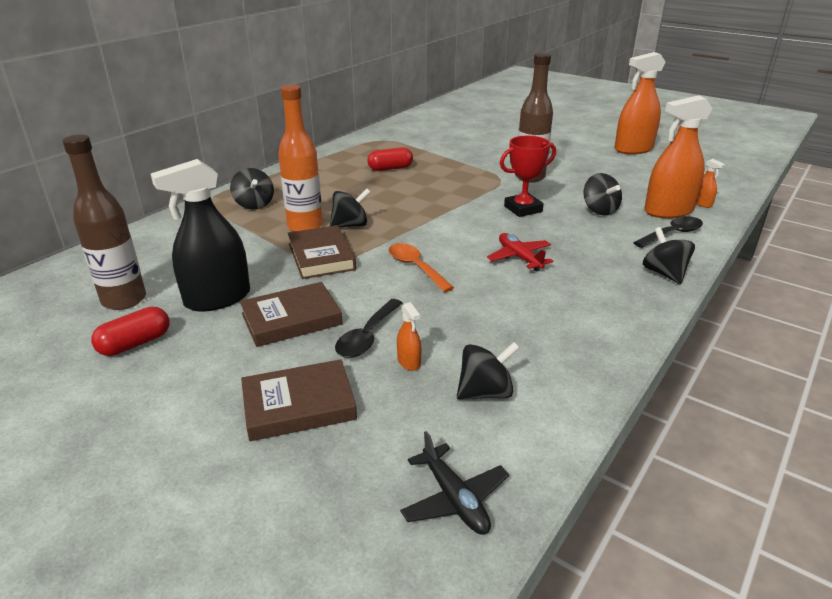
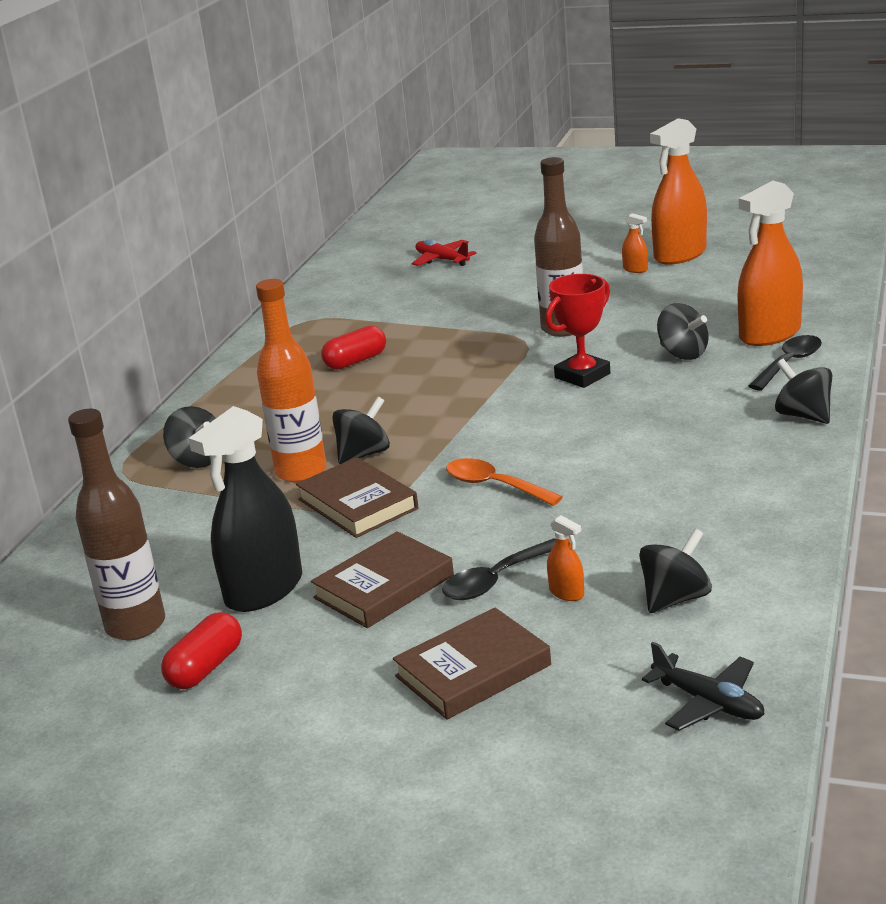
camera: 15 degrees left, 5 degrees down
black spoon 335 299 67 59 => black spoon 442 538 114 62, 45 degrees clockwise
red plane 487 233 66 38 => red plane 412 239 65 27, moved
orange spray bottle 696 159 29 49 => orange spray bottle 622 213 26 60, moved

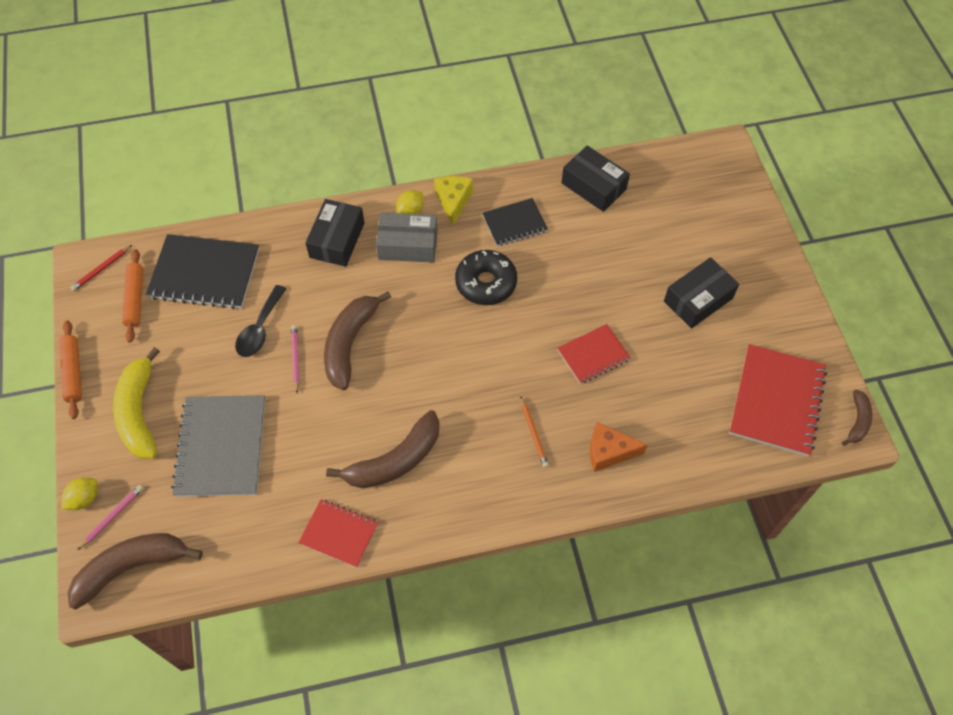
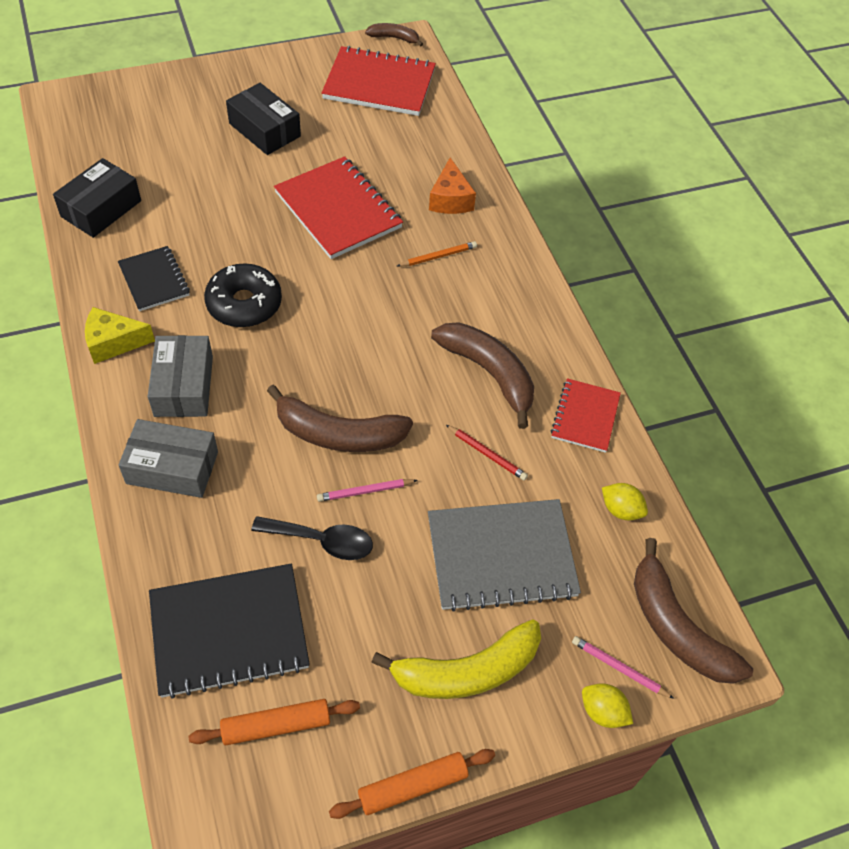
camera: 100 degrees left, 5 degrees down
red pencil 70 245 62 46 => red pencil 446 425 82 55, moved
black notebook 146 234 113 75 => black notebook 149 564 161 135, 75 degrees clockwise
black box 305 199 60 68 => grey box 119 419 99 79
yellow lemon 396 190 28 24 => yellow lemon 602 483 46 37, moved
red notebook 557 324 74 60 => red notebook 274 156 129 103, x1.71

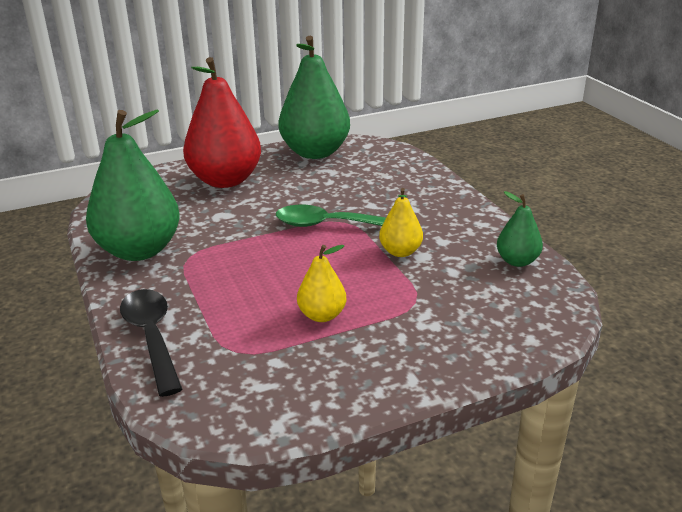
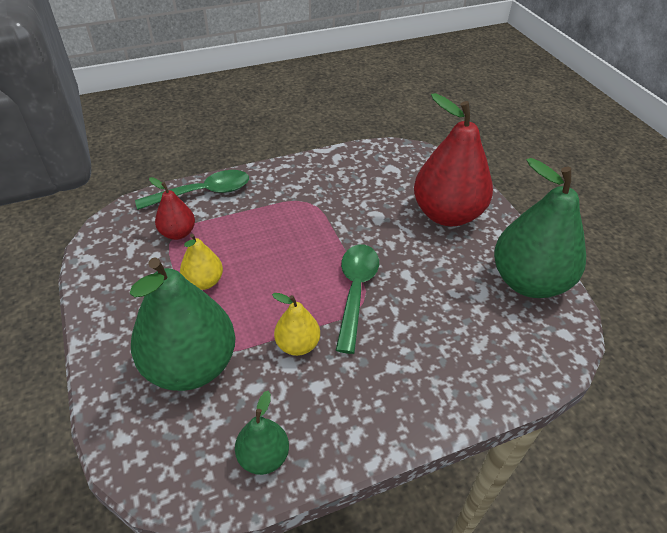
camera: 90 degrees right, 15 degrees up
green pear 86 110 94 151 => green pear 130 257 105 134, moved
black spoon 120 289 62 108 => green spoon 135 170 114 40
nothing => red pear 149 177 46 63

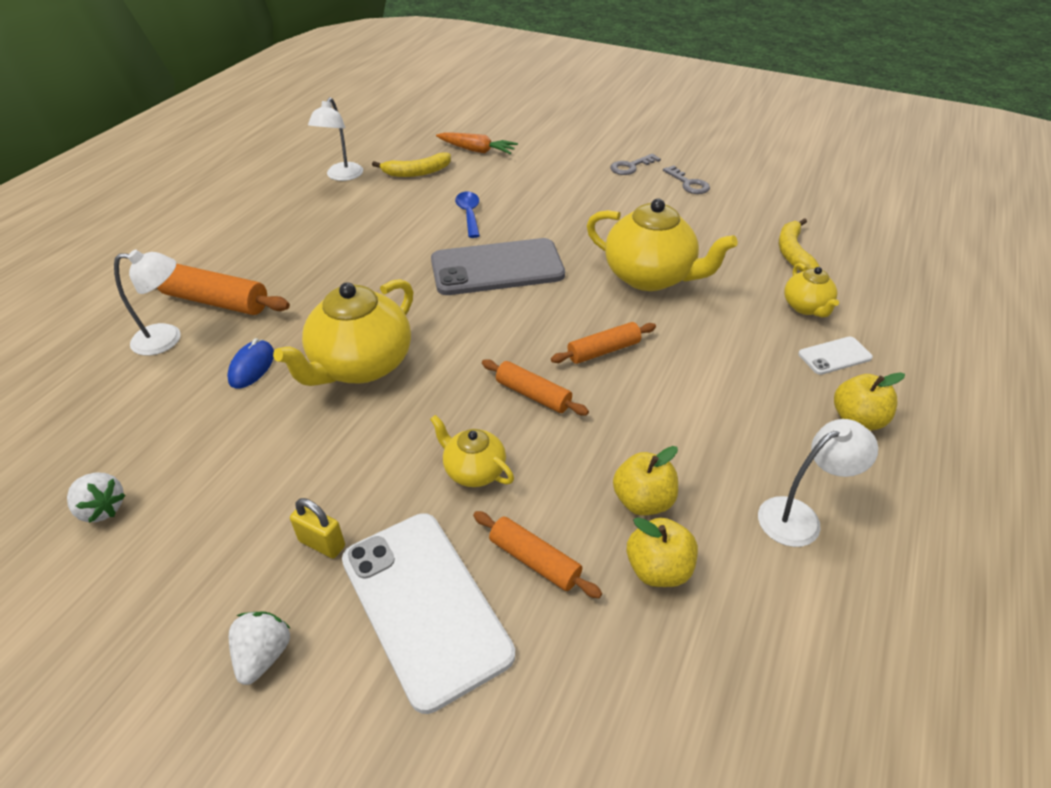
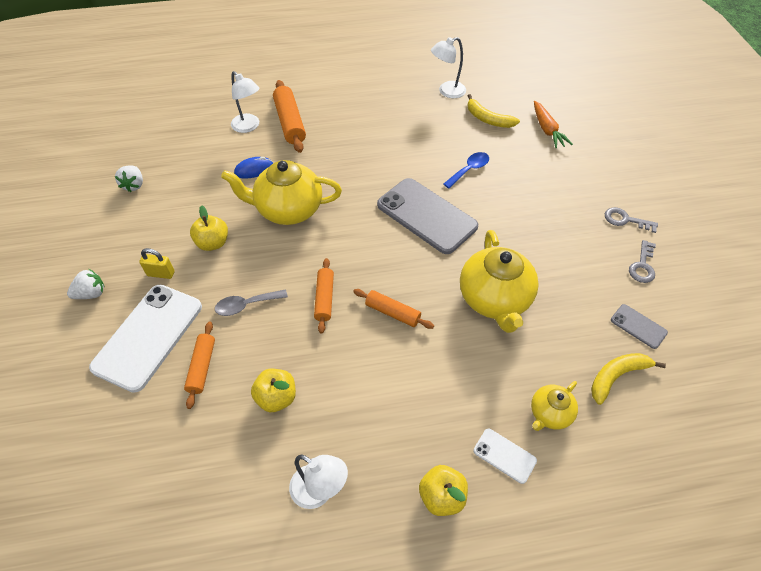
camera: 55 degrees right, 10 degrees up
yellow padlock 290 498 55 60 => yellow padlock 139 248 36 31, 75 degrees counterclockwise
yellow teapot 430 415 84 72 => grey spoon 215 289 73 27
yellow apple 627 517 71 70 => yellow apple 190 205 38 46, moved
nothing => grey phone 611 304 57 45

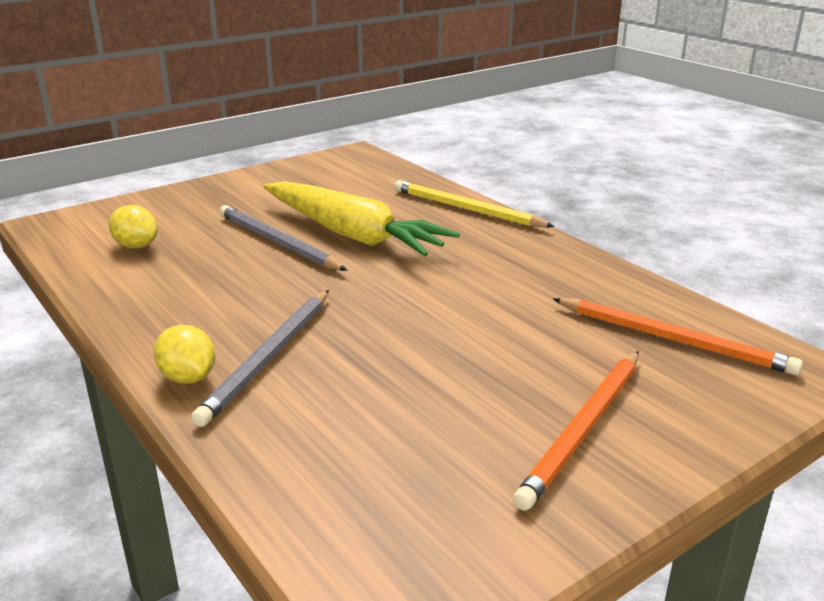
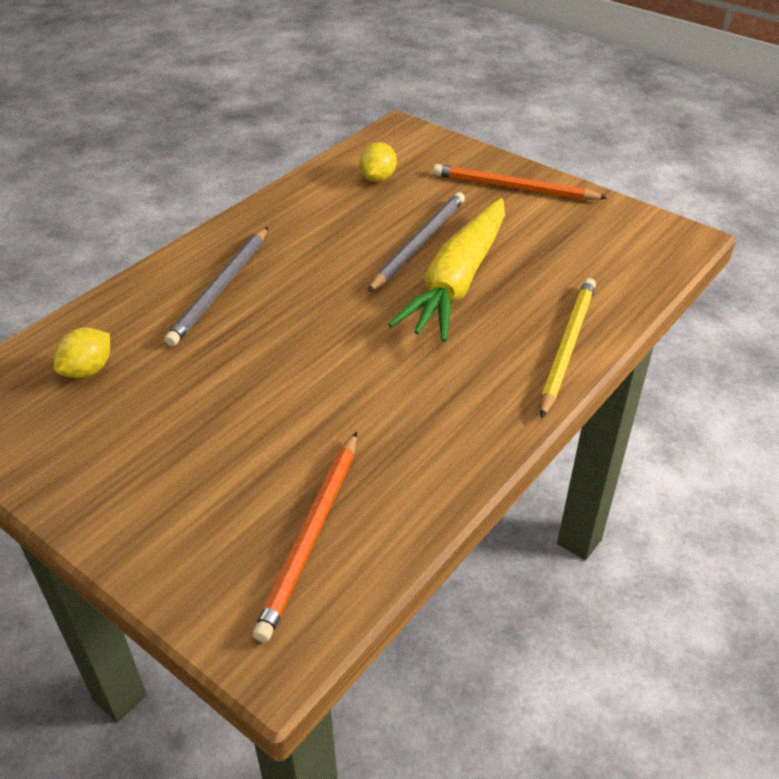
camera: 75 degrees right, 15 degrees up
yellow lemon 154 325 61 59 => yellow lemon 54 328 56 50, moved
grey pencil 191 290 138 137 => grey pencil 164 227 104 119, 75 degrees counterclockwise
orange pencil 513 351 126 160 => orange pencil 433 164 174 36, moved

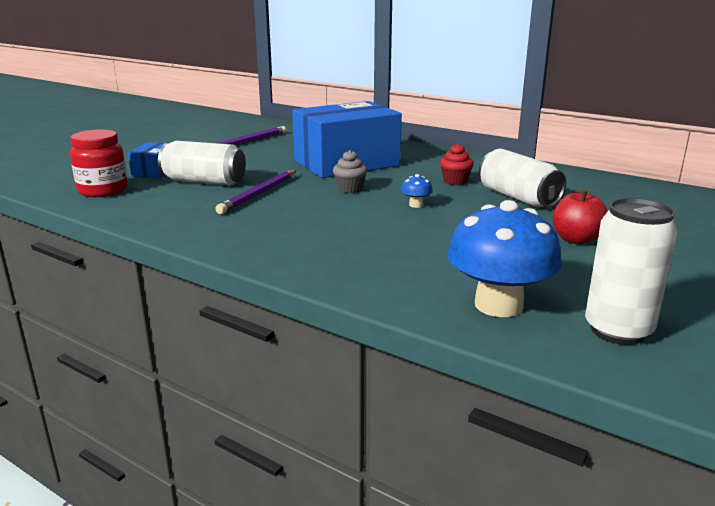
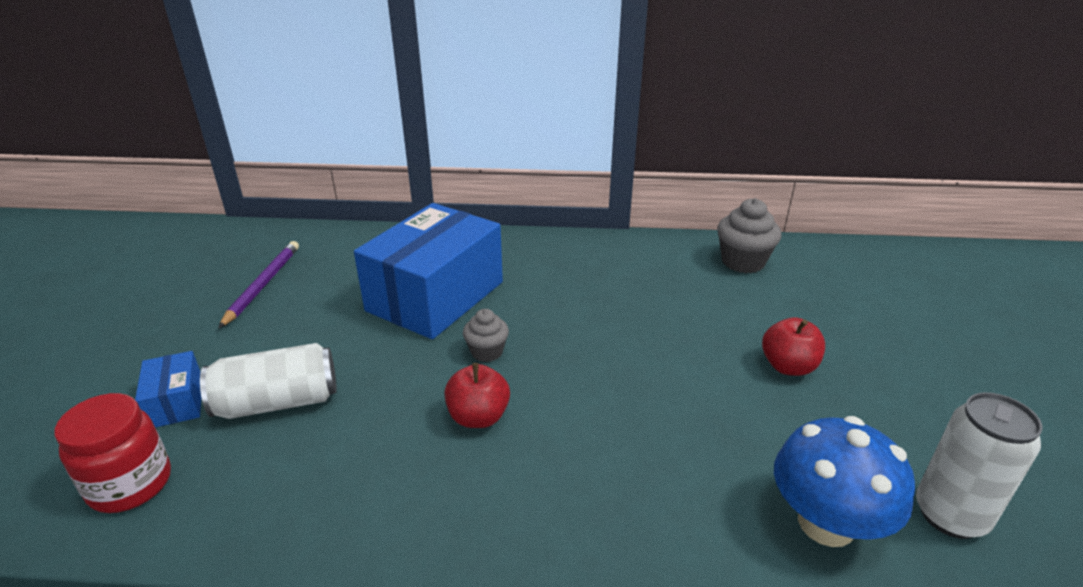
camera: 30 degrees left, 10 degrees up
purple pencil 216 170 80 44 => nothing
blue mushroom 401 174 32 34 => nothing
red cupcake 440 144 34 41 => nothing
white can 479 149 87 58 => nothing
nothing => red apple 444 363 66 65
nothing => grey cupcake 717 198 65 75

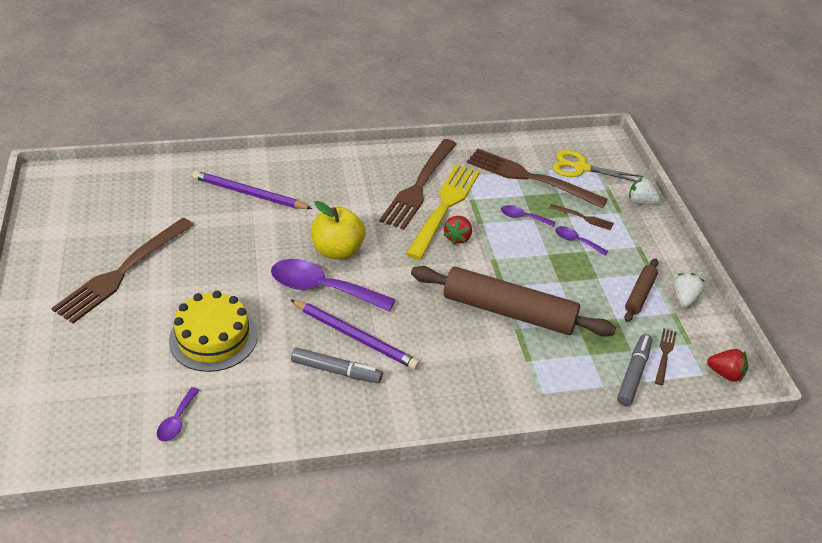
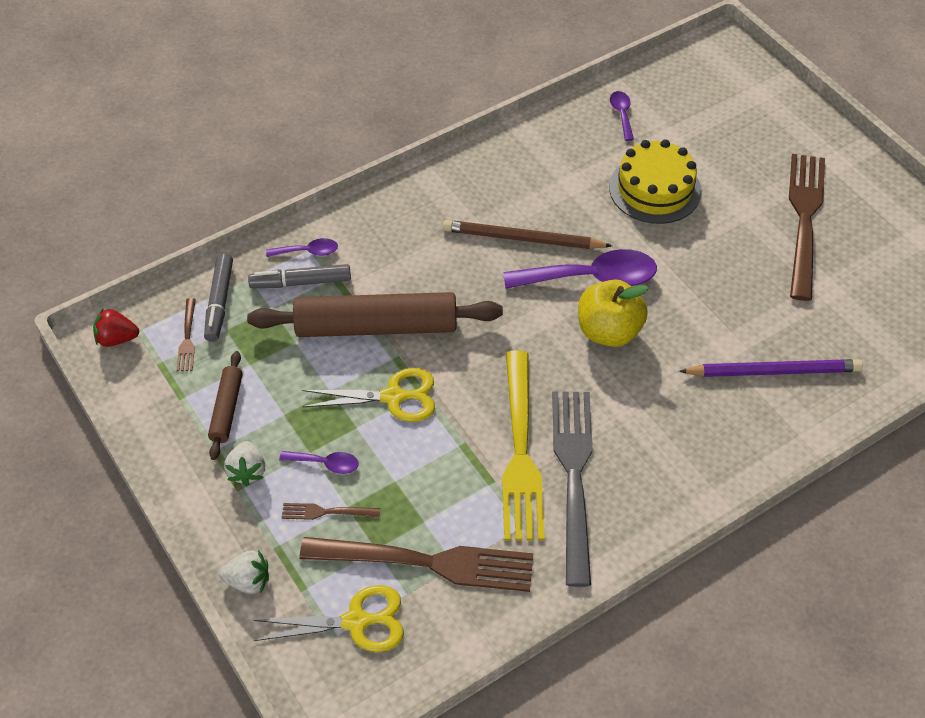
camera: 160 degrees right, 10 degrees up
purple pencil 290 299 130 71 => brown pencil 443 220 169 29
grey marker 291 347 92 36 => grey marker 248 264 103 24, moved
brown fork 379 139 77 91 => grey fork 552 391 41 196
red strawberry 443 216 29 29 => nothing
purple spoon 501 205 54 22 => purple spoon 266 238 72 19, moved
white strawberry 673 273 32 34 => white strawberry 224 441 41 45, moved
nothing => yellow scissors 302 368 133 54

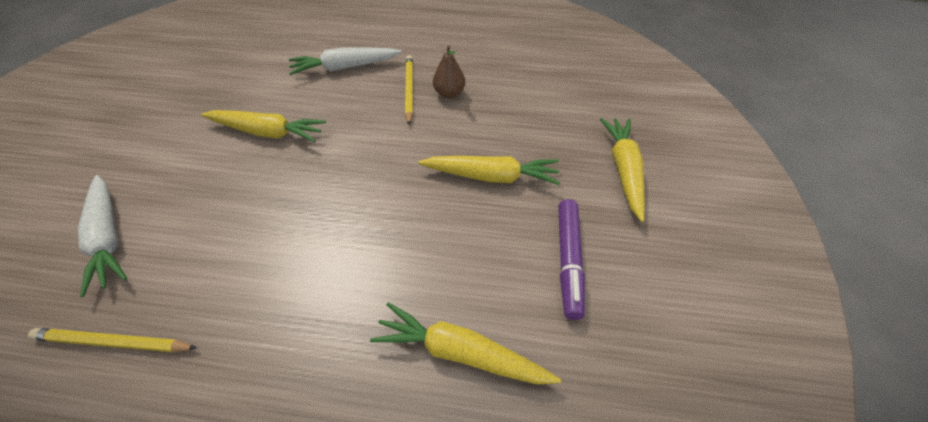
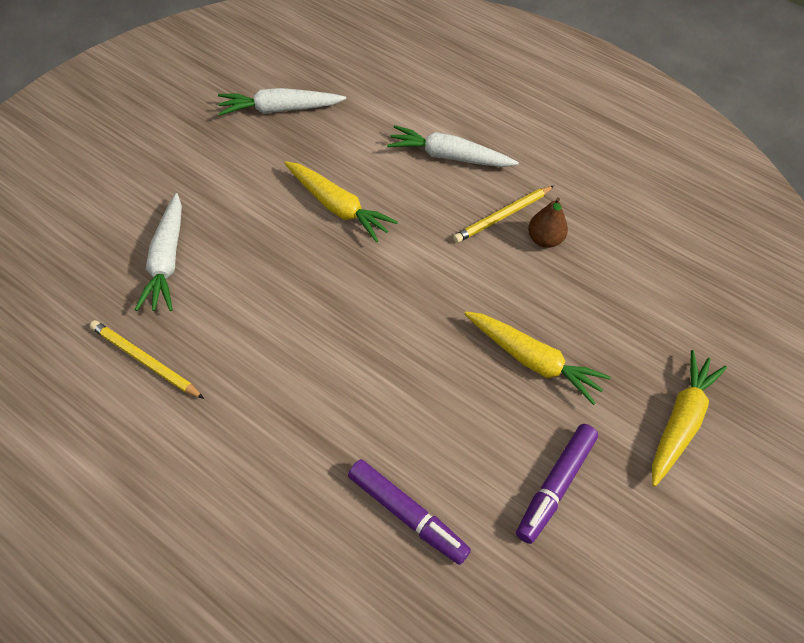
camera: 25 degrees right, 5 degrees up
yellow carrot 370 302 191 82 => purple marker 348 459 123 106
yellow pencil 405 55 8 70 => yellow pencil 453 186 101 57, 150 degrees counterclockwise
nothing => white carrot 218 88 128 28

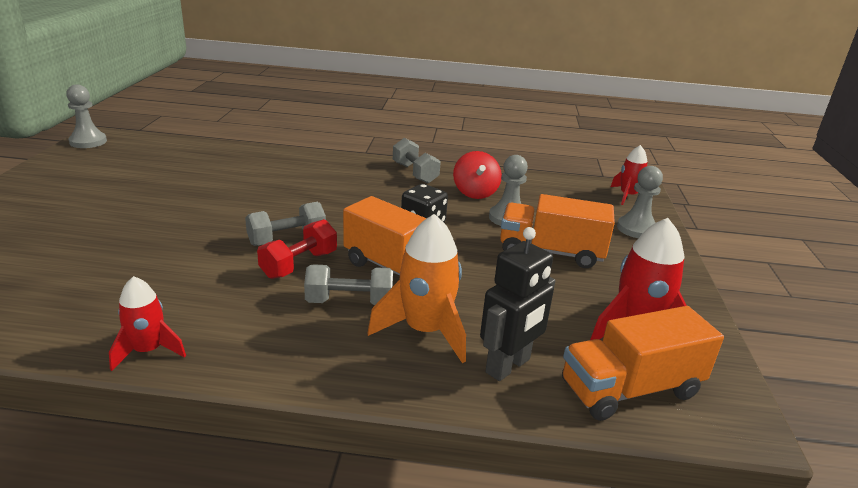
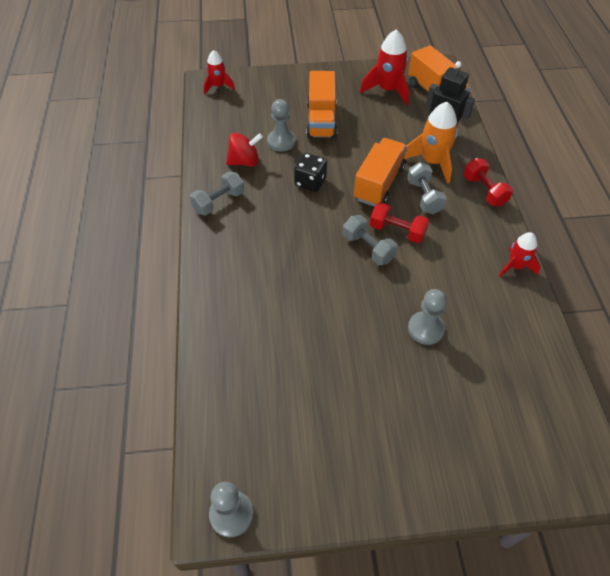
camera: 100 degrees left, 25 degrees up
grey pawn 617 166 46 72 => grey pawn 408 289 39 56, moved
nothing => red dumbbell 463 158 50 49

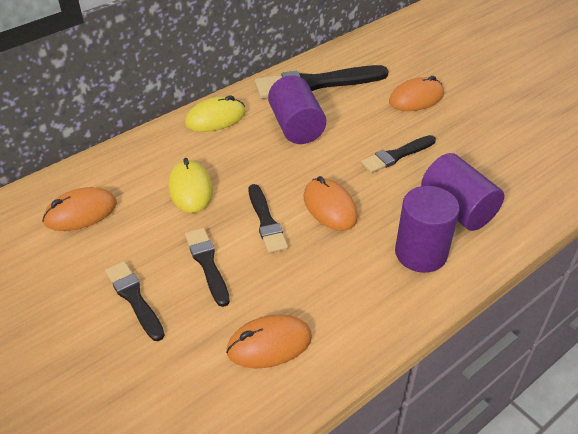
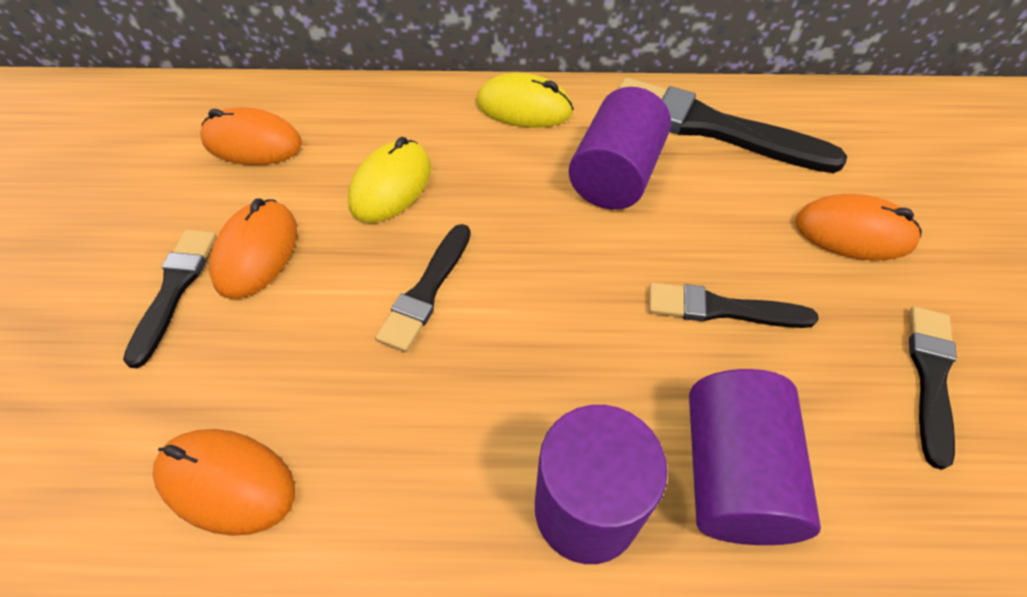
camera: 40 degrees right, 10 degrees up
black brush 185 228 45 79 => black brush 909 307 48 163, moved
orange mouse 303 176 55 55 => orange mouse 209 198 88 101, moved

